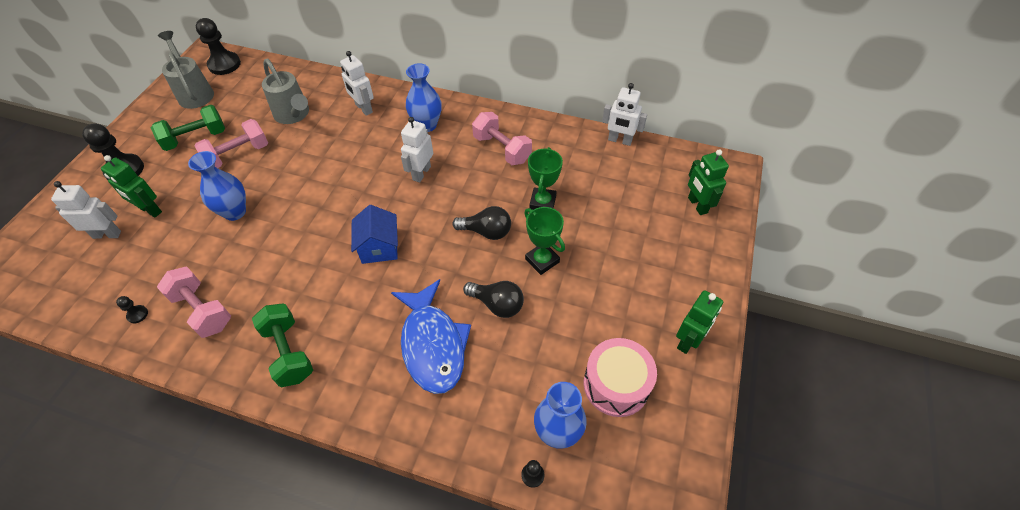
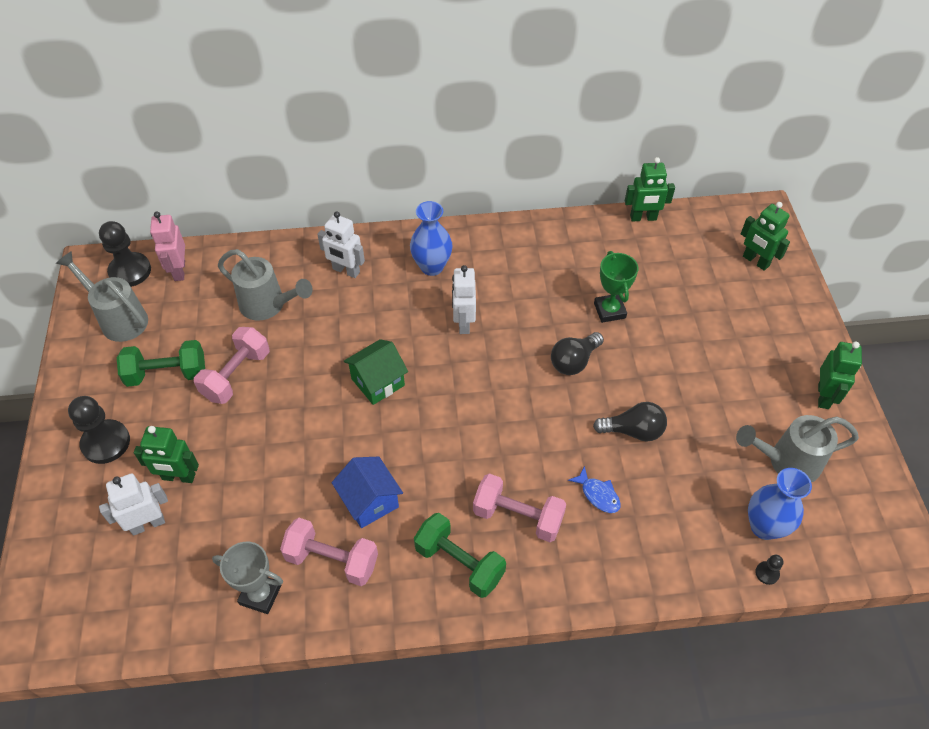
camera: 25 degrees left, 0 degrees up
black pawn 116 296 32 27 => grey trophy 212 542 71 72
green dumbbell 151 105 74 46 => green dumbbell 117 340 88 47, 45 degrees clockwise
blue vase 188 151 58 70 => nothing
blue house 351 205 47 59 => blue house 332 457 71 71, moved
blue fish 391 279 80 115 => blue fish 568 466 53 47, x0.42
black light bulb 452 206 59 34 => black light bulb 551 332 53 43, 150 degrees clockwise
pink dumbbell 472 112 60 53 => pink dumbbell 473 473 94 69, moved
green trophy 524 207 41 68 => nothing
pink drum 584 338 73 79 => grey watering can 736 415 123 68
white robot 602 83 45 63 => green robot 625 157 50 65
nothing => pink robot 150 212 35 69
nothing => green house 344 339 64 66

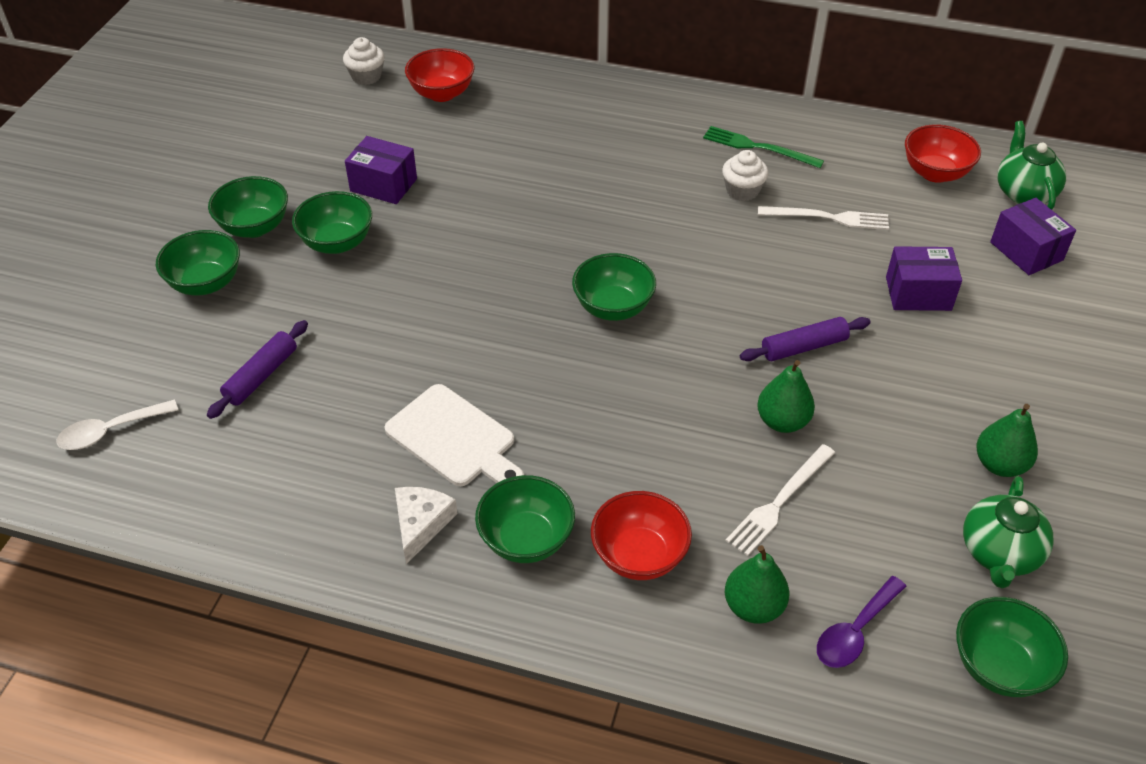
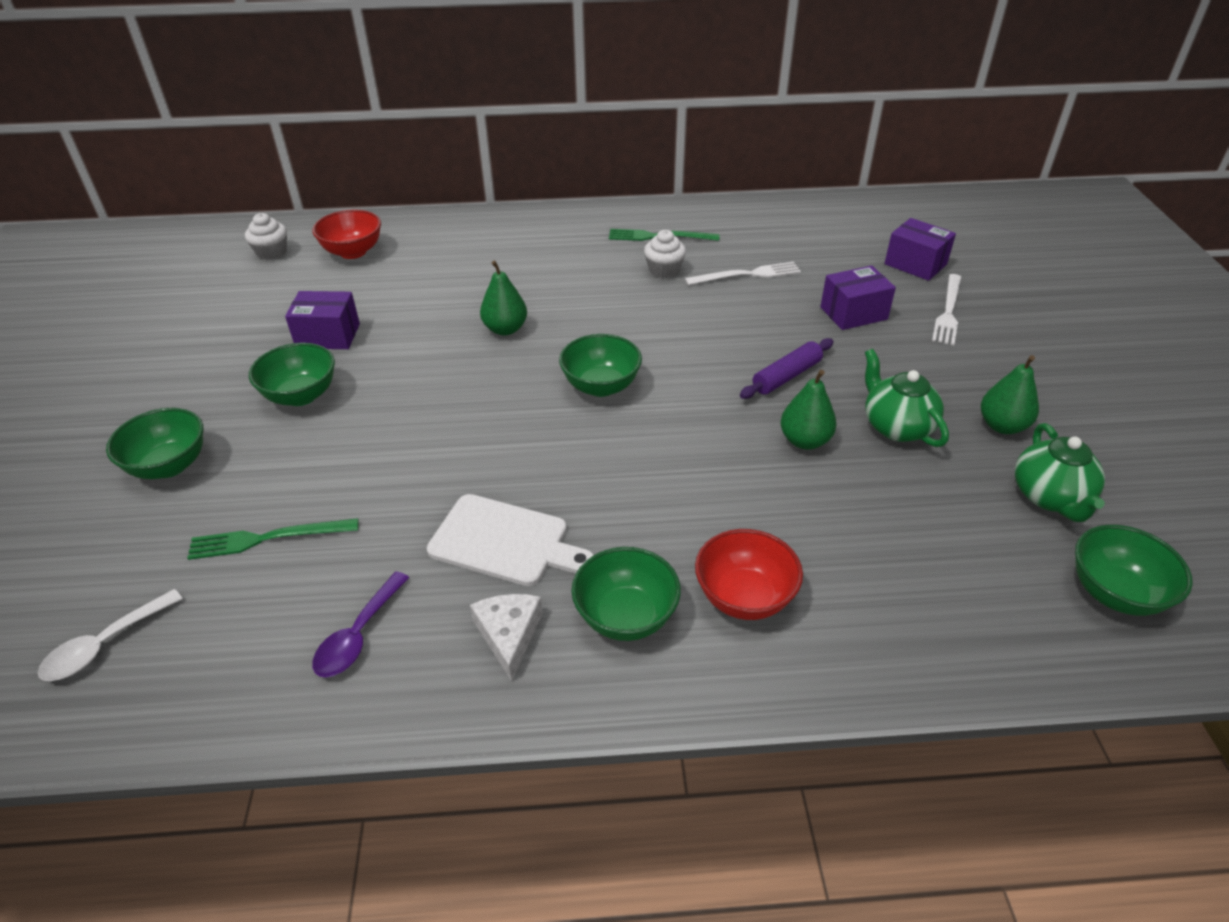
camera: 20 degrees left, 5 degrees down
purple rolling pin 207 320 101 99 => green fork 187 518 172 42
green bowl 208 176 80 62 => nothing
white fork 725 444 110 112 => white fork 932 274 29 71, moved
green pear 725 545 64 79 => green pear 480 261 47 74, moved
purple spoon 817 576 89 92 => purple spoon 312 572 97 105, moved
red bowl 905 124 76 59 => nothing
green teapot 997 121 69 89 => green teapot 865 349 84 98, moved

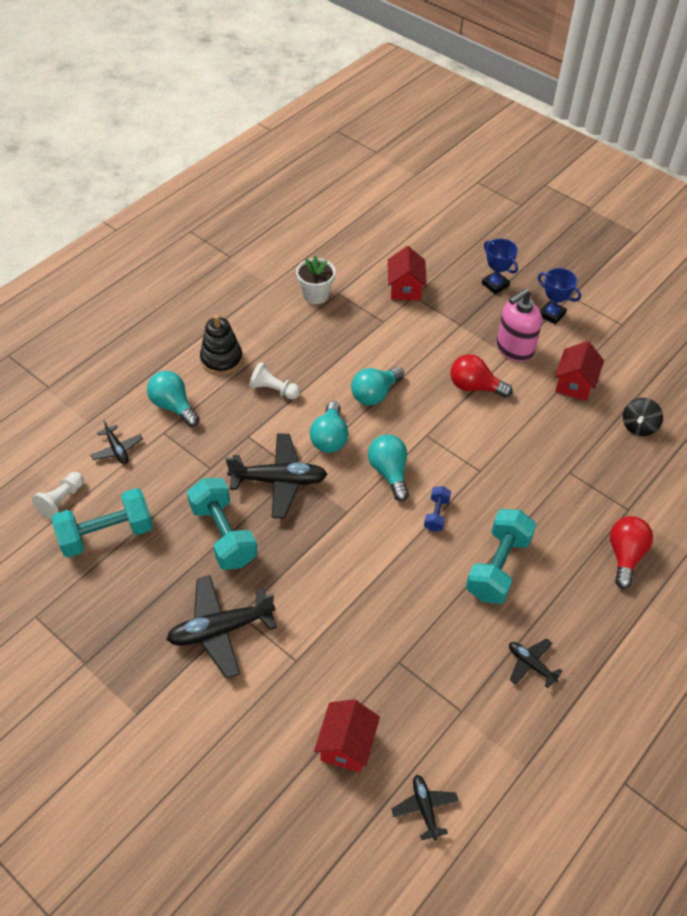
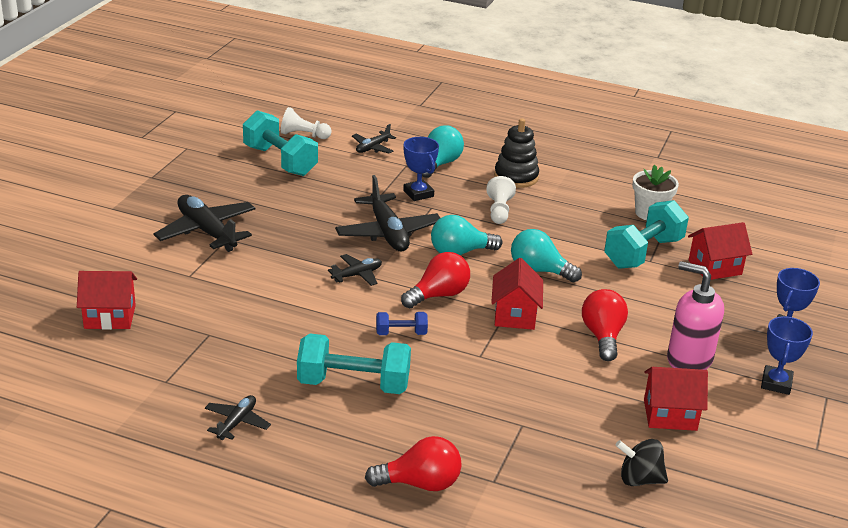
camera: 70 degrees right, 20 degrees down
turquoise dumbbell 187 478 71 92 => turquoise dumbbell 604 200 85 69, moved
turquoise light bulb 368 435 41 66 => red light bulb 401 252 69 56
black plane 392 775 67 65 => black plane 328 254 54 32, moved
nothing => blue trophy 403 137 36 64
nothing => red house 491 258 52 72

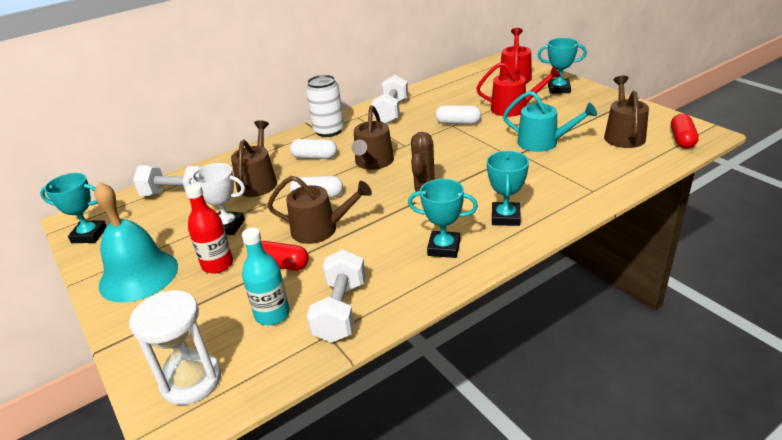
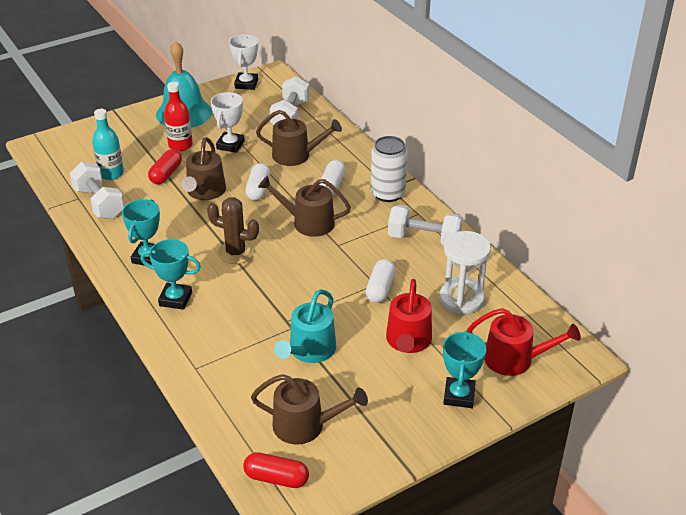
camera: 90 degrees right, 5 degrees up
turquoise trophy 40 173 66 70 => white trophy 229 34 29 56
white hourglass 129 290 92 115 => white hourglass 440 231 51 83, moved
white dumbbell 307 249 59 94 => white dumbbell 69 162 55 57, 45 degrees clockwise

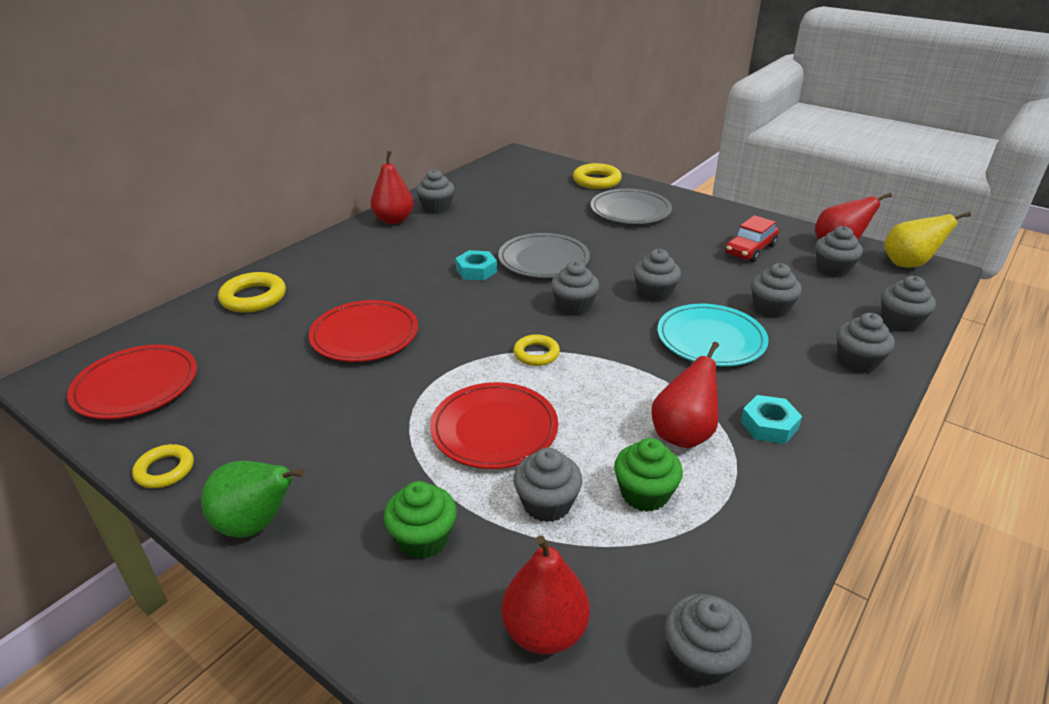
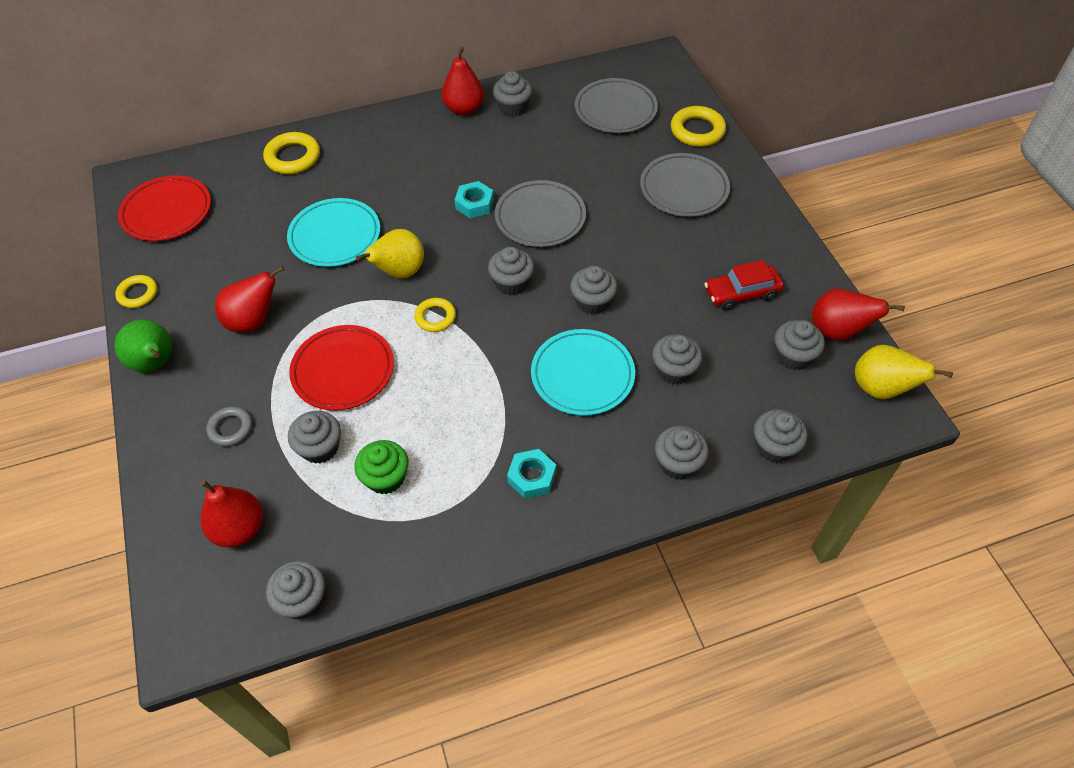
camera: 35 degrees right, 20 degrees up
red plate 309 300 109 62 => turquoise plate 287 198 93 69
green cupcake 383 481 74 78 => grey ring 206 406 46 40
red pear 651 342 68 106 => red pear 215 266 69 67, moved
nothing => yellow pear 356 229 68 49
nothing => grey plate 575 78 83 55

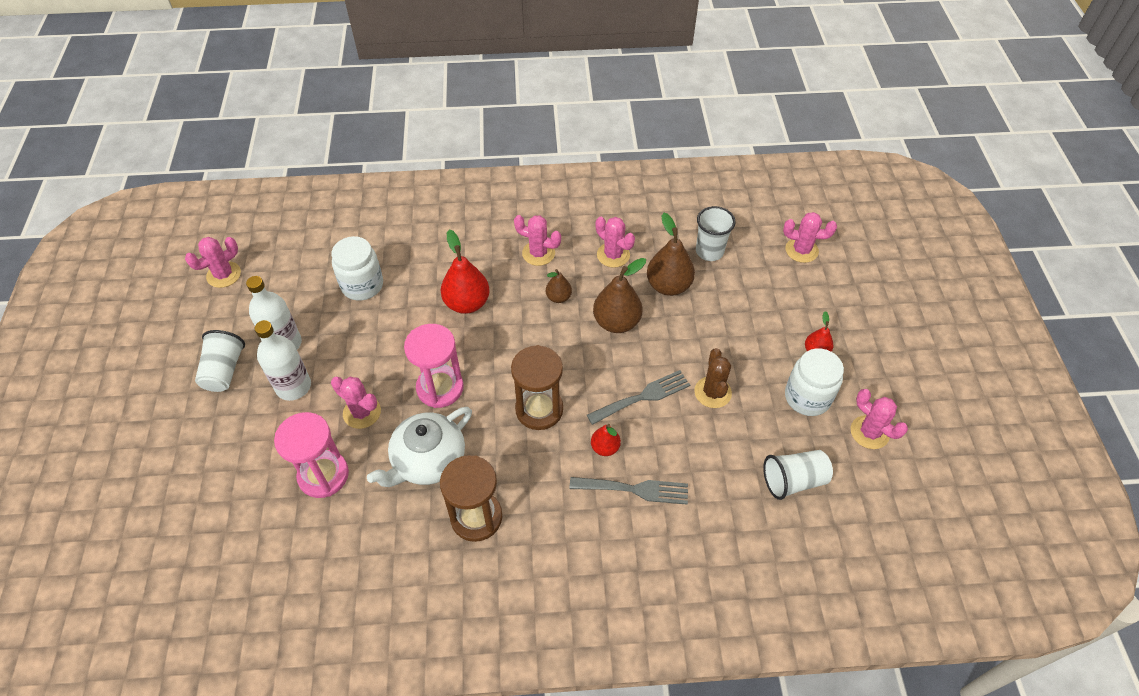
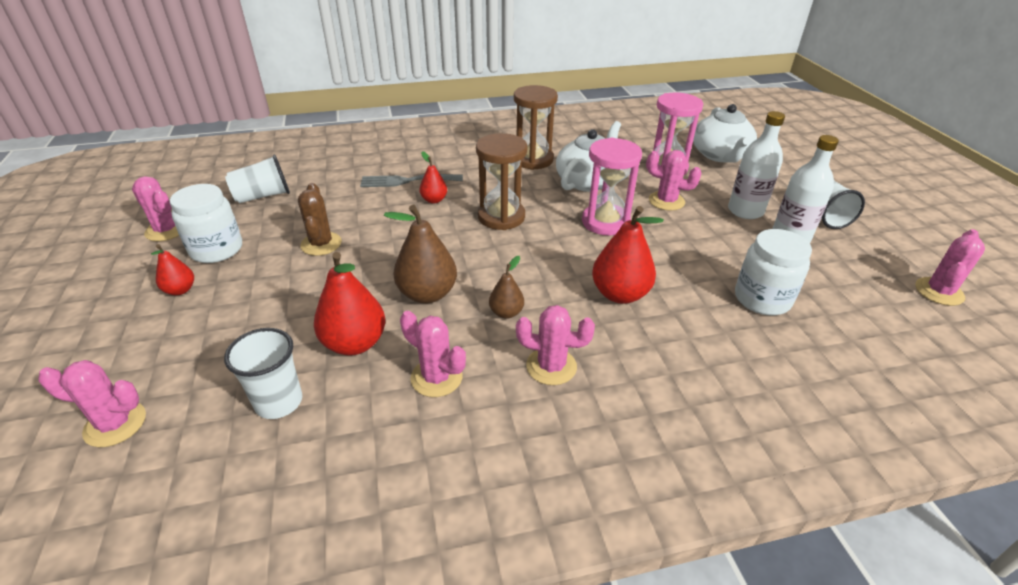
camera: 170 degrees right, 15 degrees down
grey fork 587 370 103 55 => nothing
brown pear 647 213 48 83 => red pear 314 252 71 104
nothing => white teapot 693 104 64 59

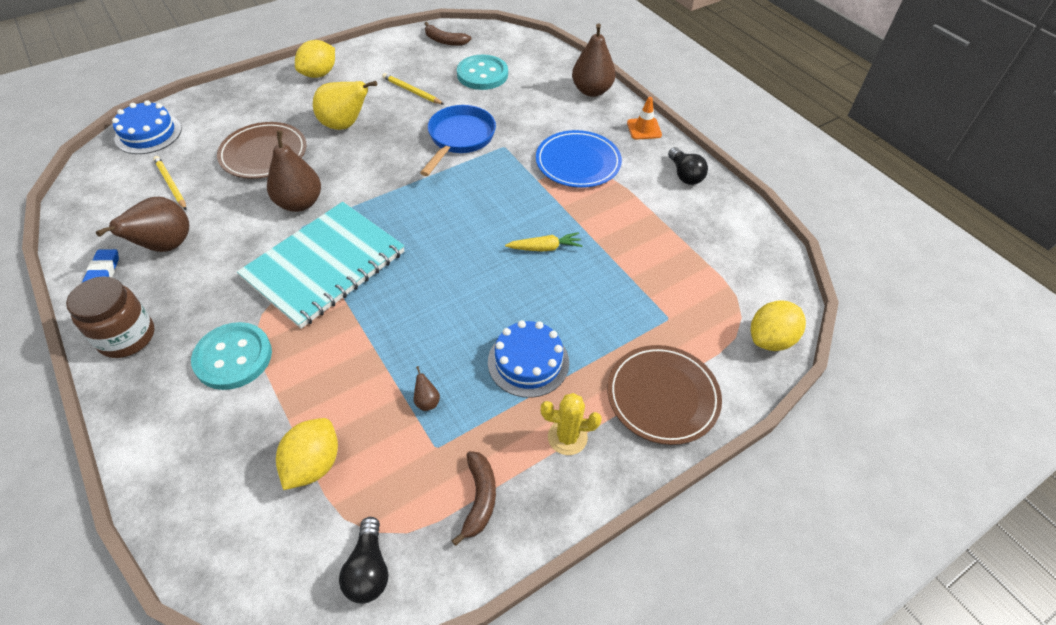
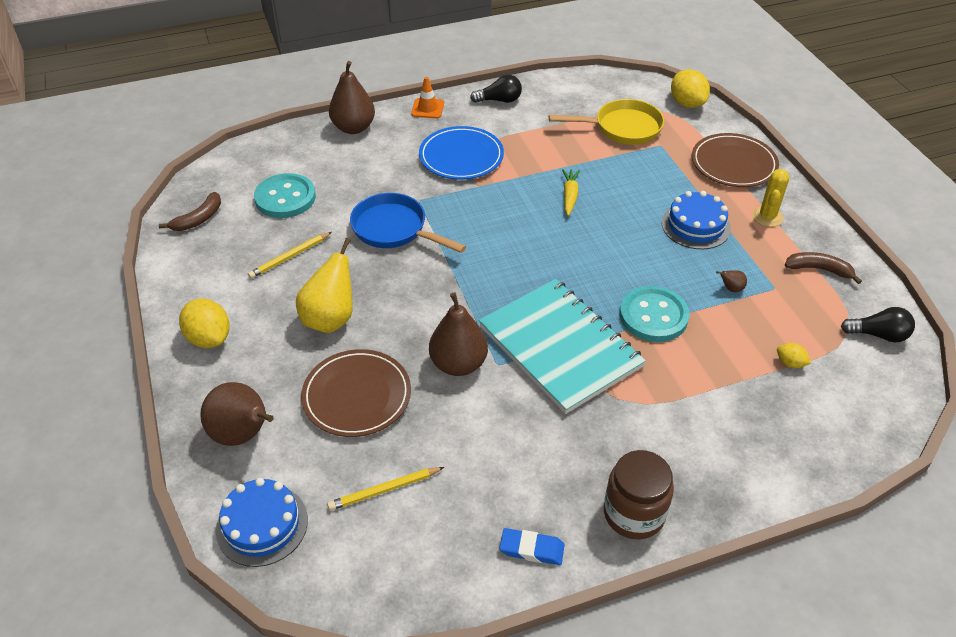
camera: 75 degrees left, 5 degrees down
brown pear 96 197 93 55 => brown pear 200 382 74 64, moved
turquoise button 191 322 81 68 => turquoise button 620 286 69 56, moved
yellow lemon 276 418 62 72 => yellow lemon 777 343 34 25, x0.52
nothing => yellow pan 549 99 115 46

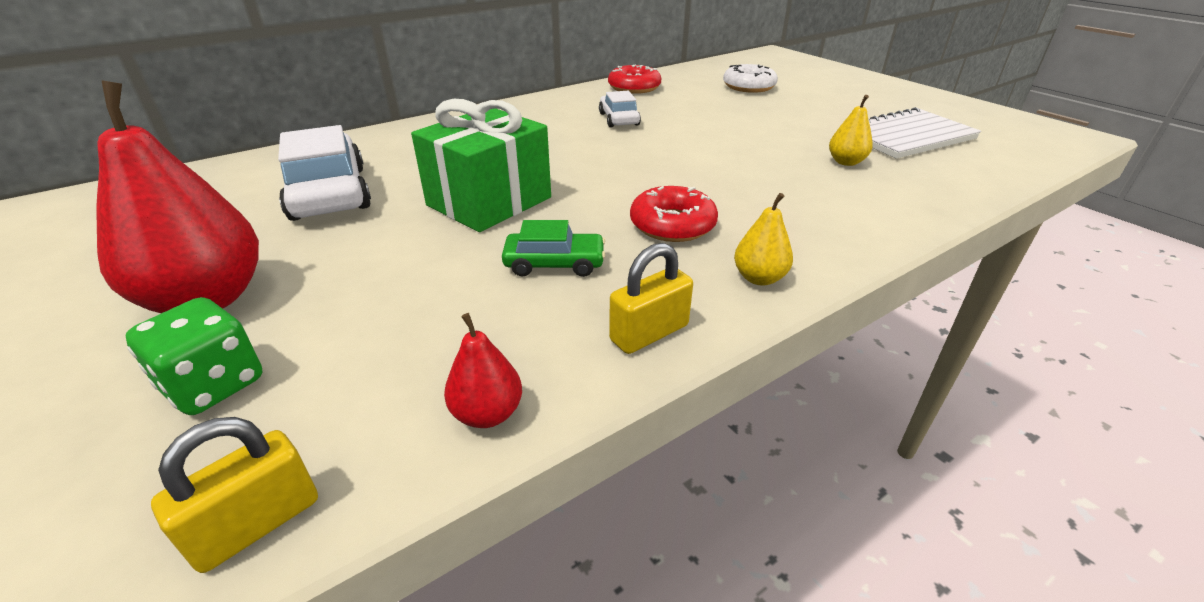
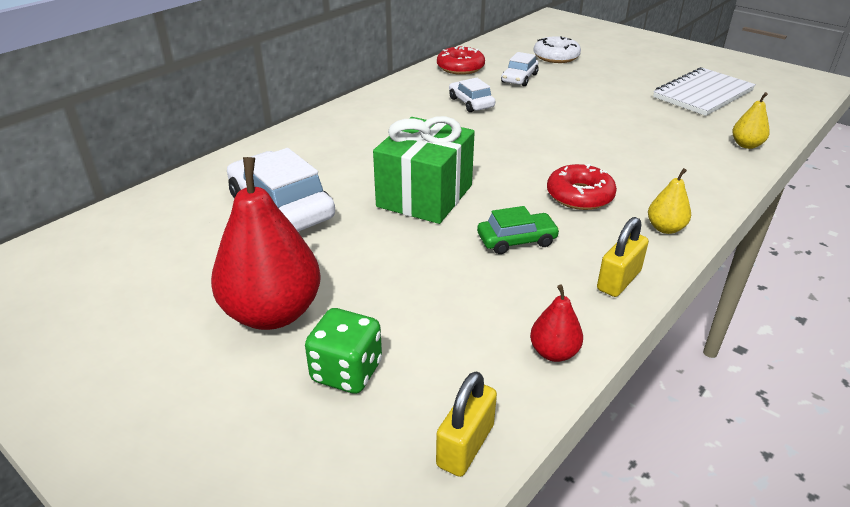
camera: 15 degrees left, 0 degrees up
yellow pear 829 95 44 71 => yellow pear 732 92 38 57, moved
nothing => white car 501 52 38 34

